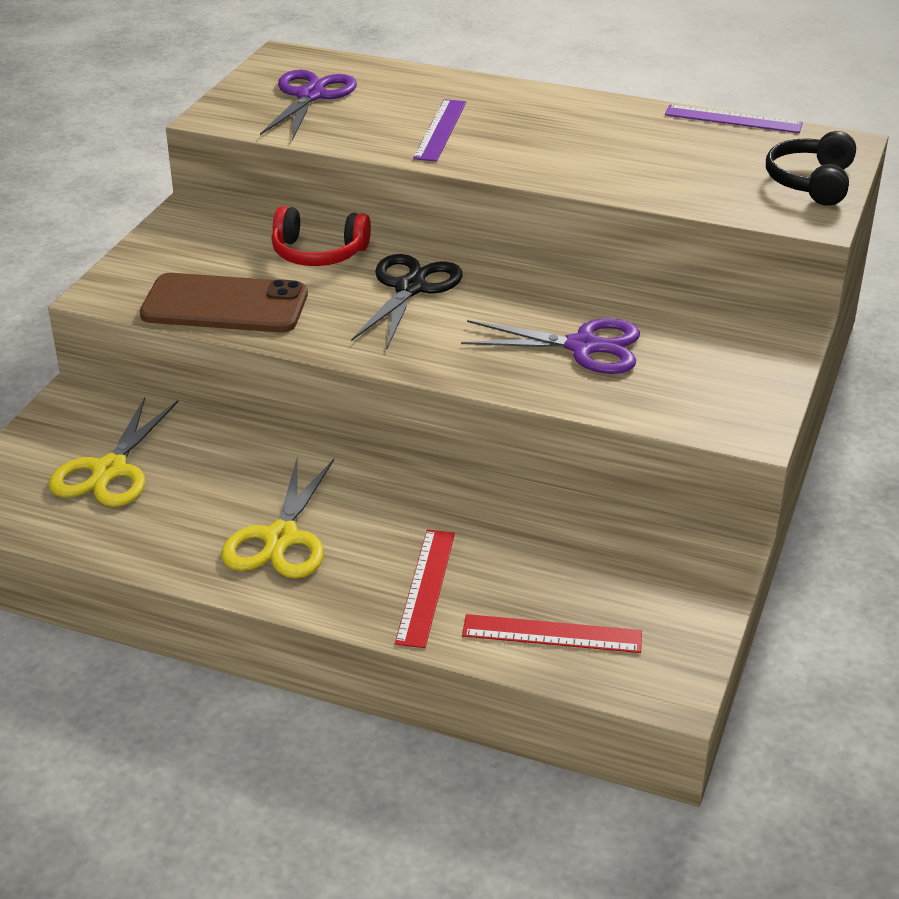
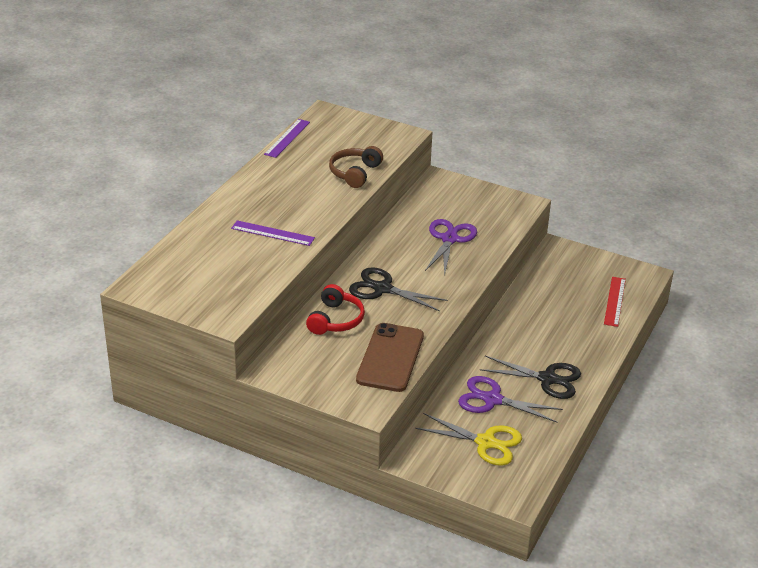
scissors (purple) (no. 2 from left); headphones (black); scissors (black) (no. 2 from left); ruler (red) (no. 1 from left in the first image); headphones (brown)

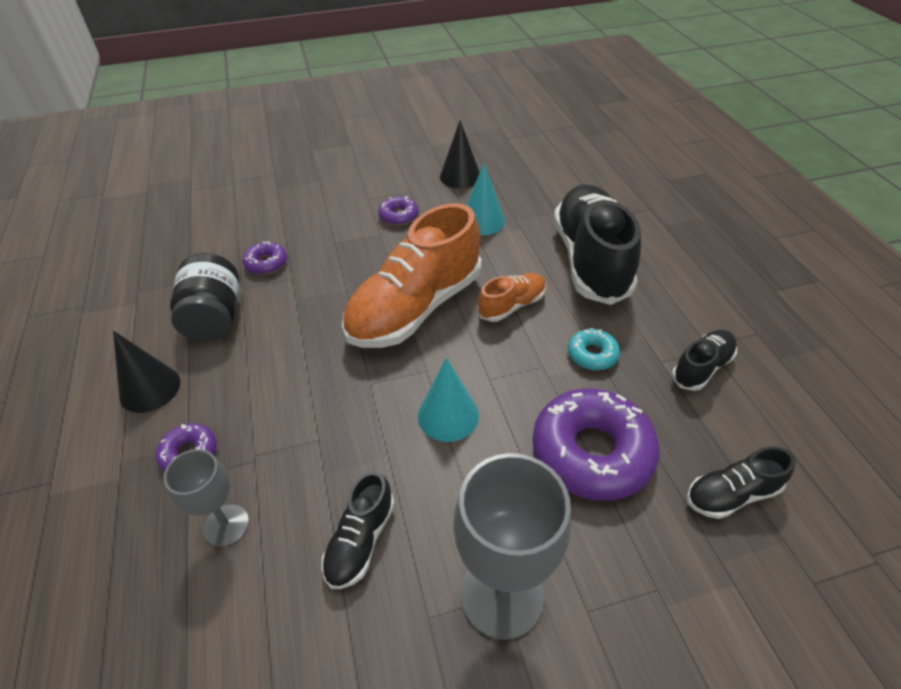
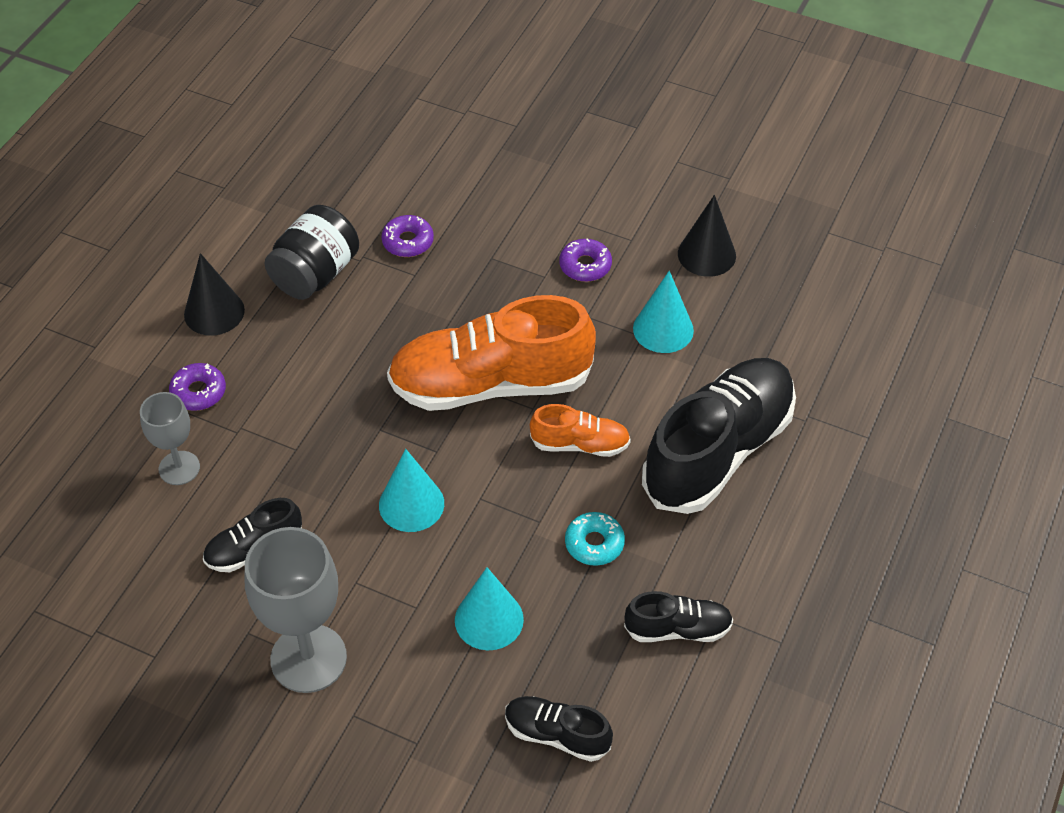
cone (turquoise) (no. 2 from left)

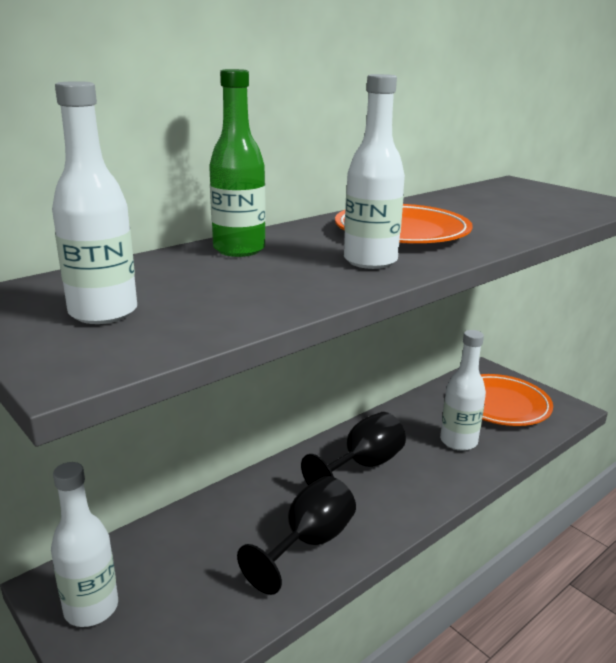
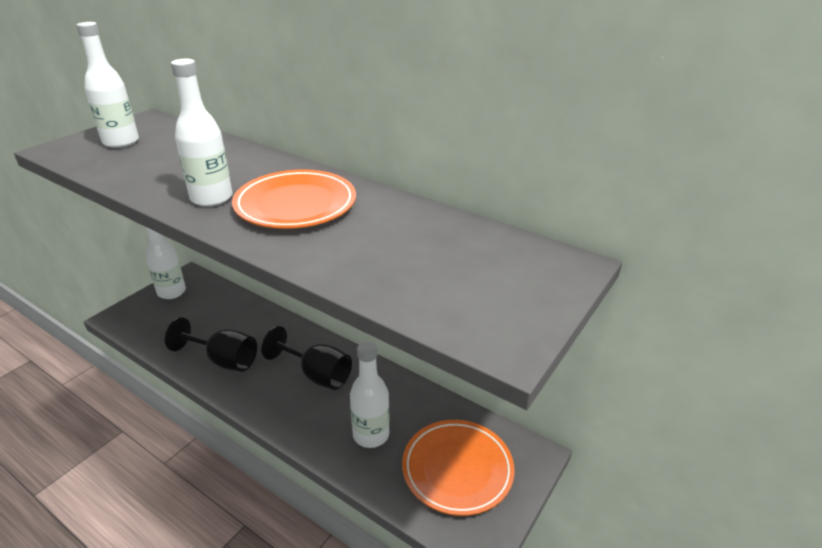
bottle (green)

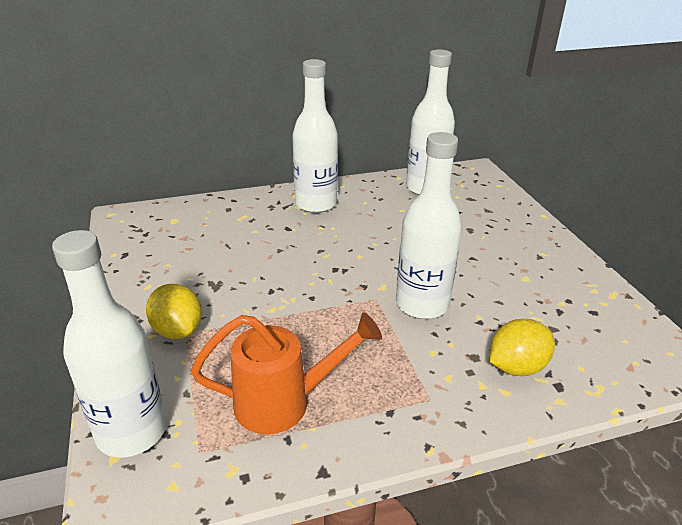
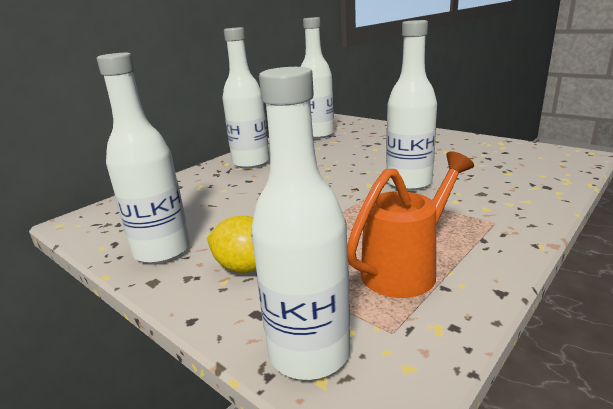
lemon (yellow) (no. 2 from left in the first image); bottle (white) (no. 1 from left)

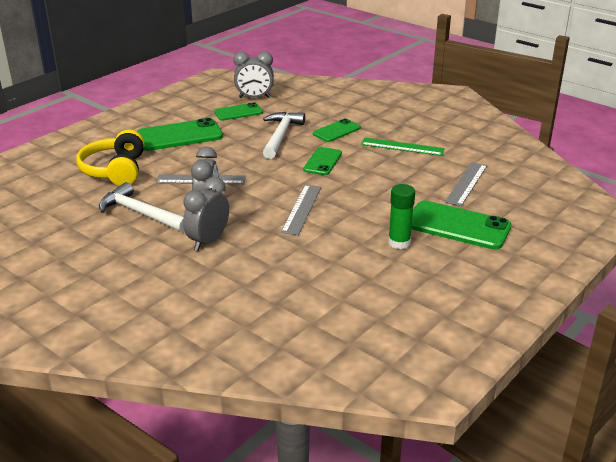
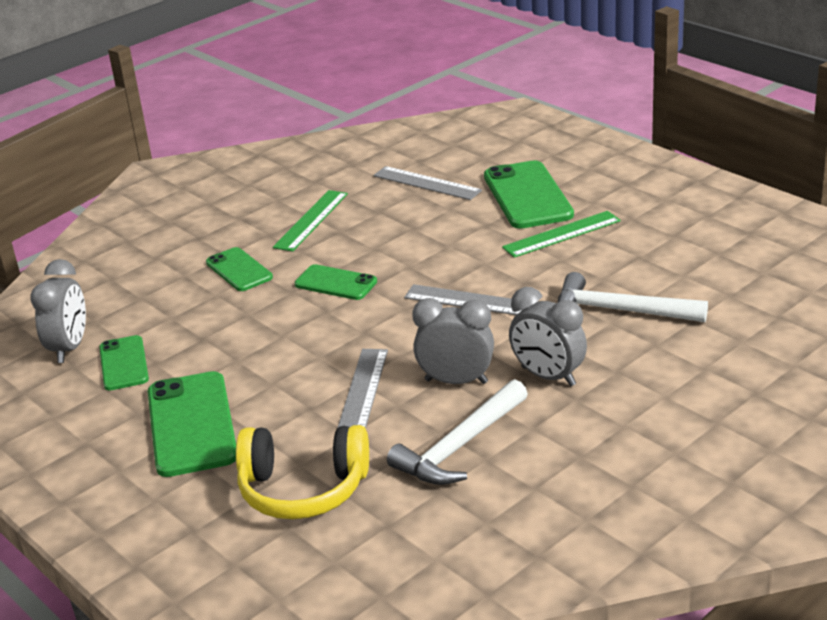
hammer (white) (no. 2 from left); ruler (green) (no. 2 from left); phone (green) (no. 5 from left)

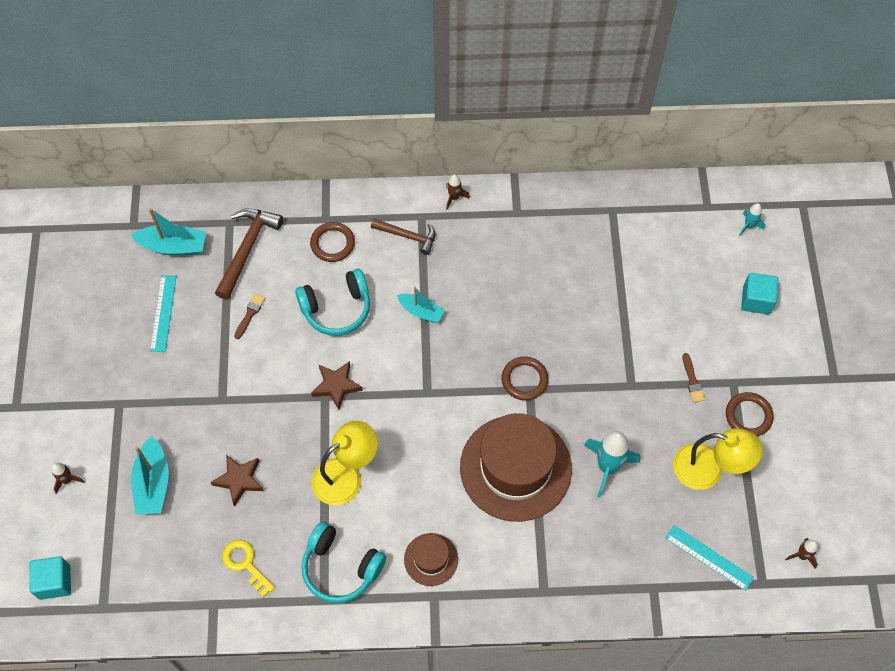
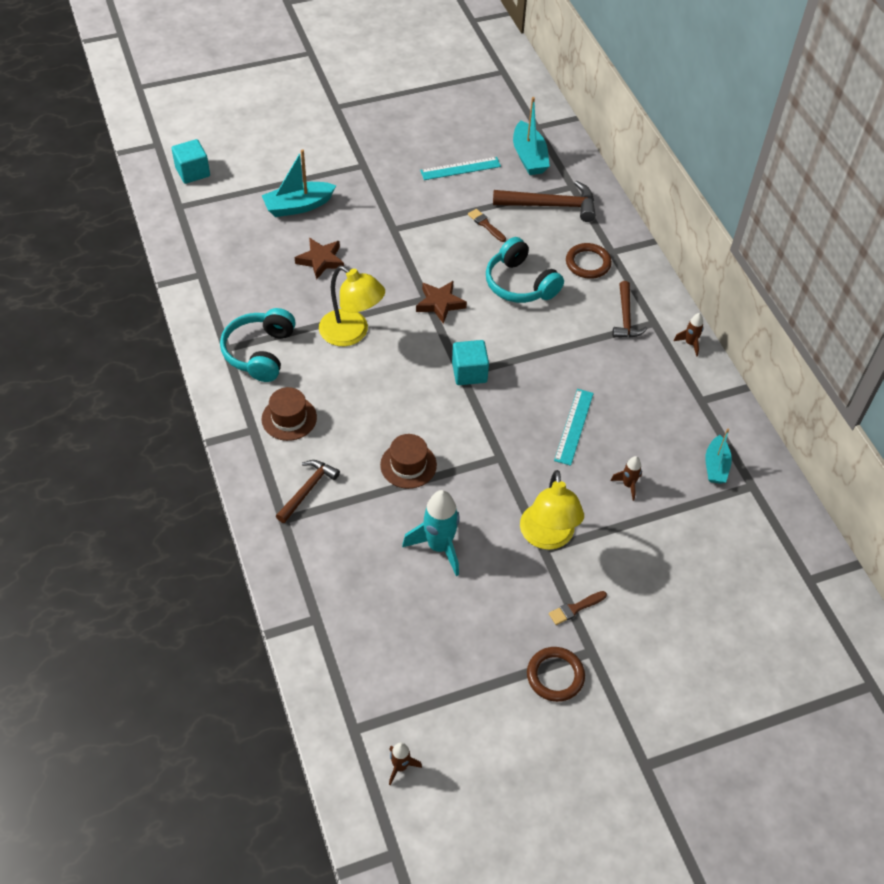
rocket (turquoise) (no. 2 from left in the first image); cube (turquoise) (no. 2 from left); boat (turquoise) (no. 3 from left); brush (brown) (no. 1 from left); ring (brown) (no. 2 from left in the first image); hat (brown) (no. 2 from left); lamp (yellow) (no. 2 from left); rocket (brown) (no. 2 from left); ruler (turquoise) (no. 2 from left); key (yellow); hammer (brown) (no. 1 from left)

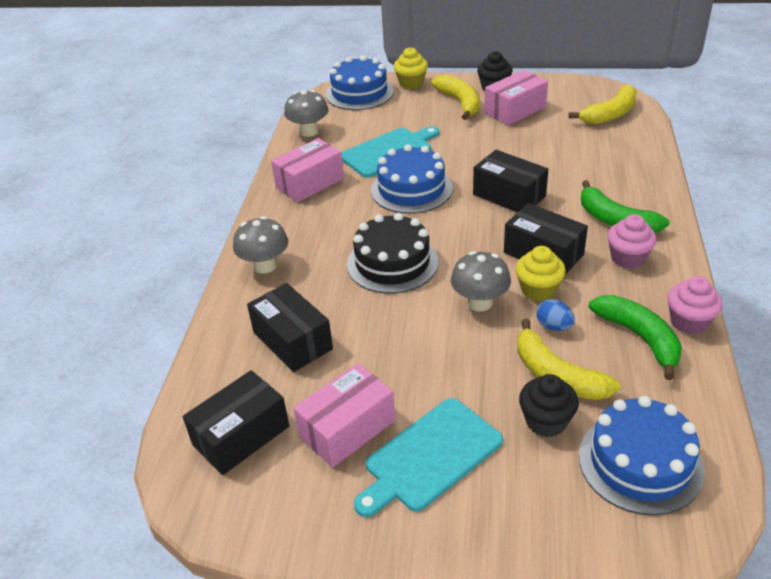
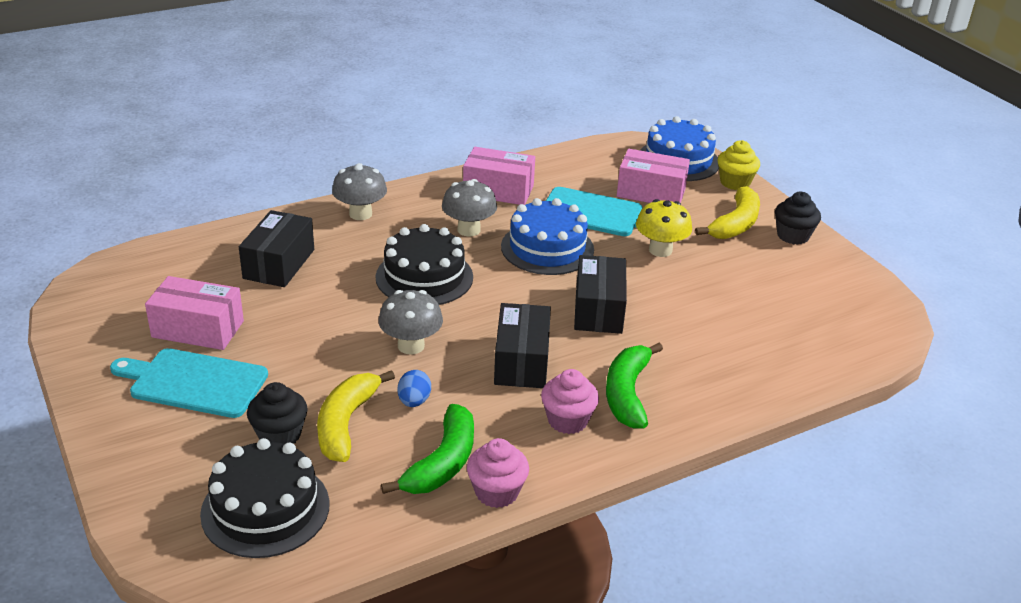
box (pink) (no. 3 from left); banana (yellow) (no. 3 from left in the first image); mushroom (grey) (no. 3 from left); cupcake (yellow) (no. 2 from left in the first image); box (black) (no. 1 from left in the first image); cake (black) (no. 1 from left); mushroom (yellow)

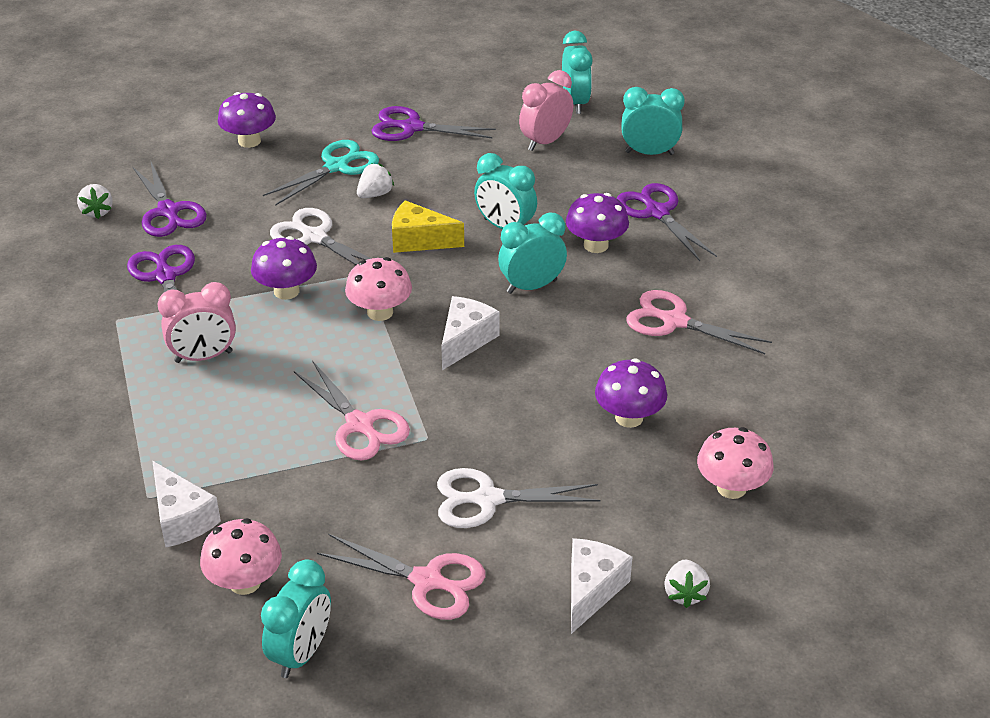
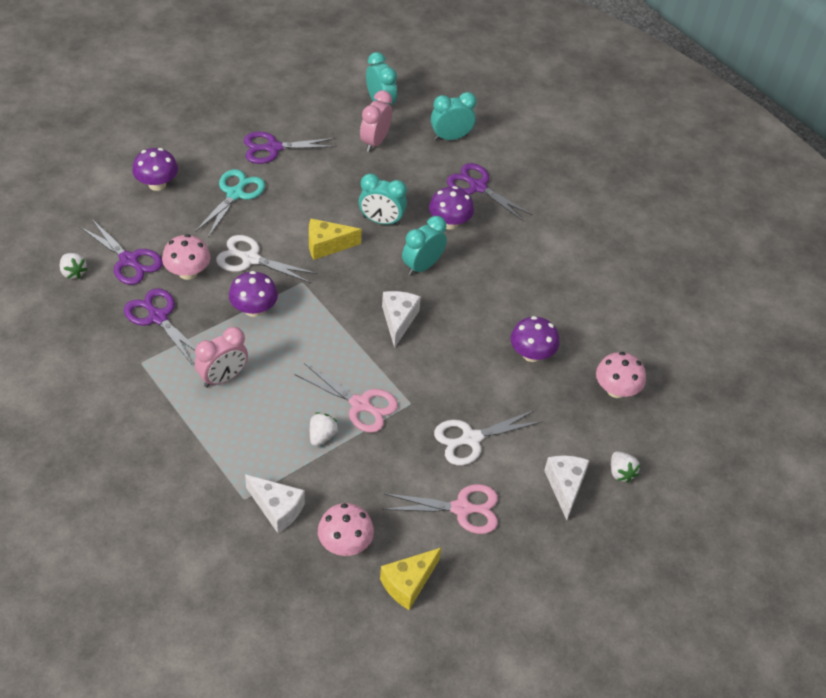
strawberry (white) (no. 2 from left); mushroom (pink) (no. 1 from left); scissors (pink) (no. 3 from left in the first image); cheese (yellow) (no. 2 from left)

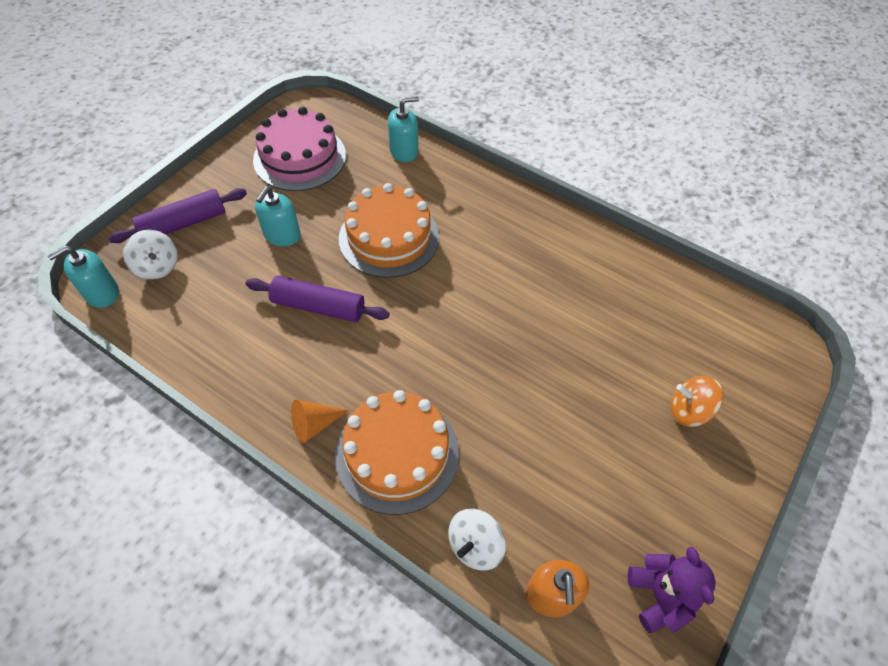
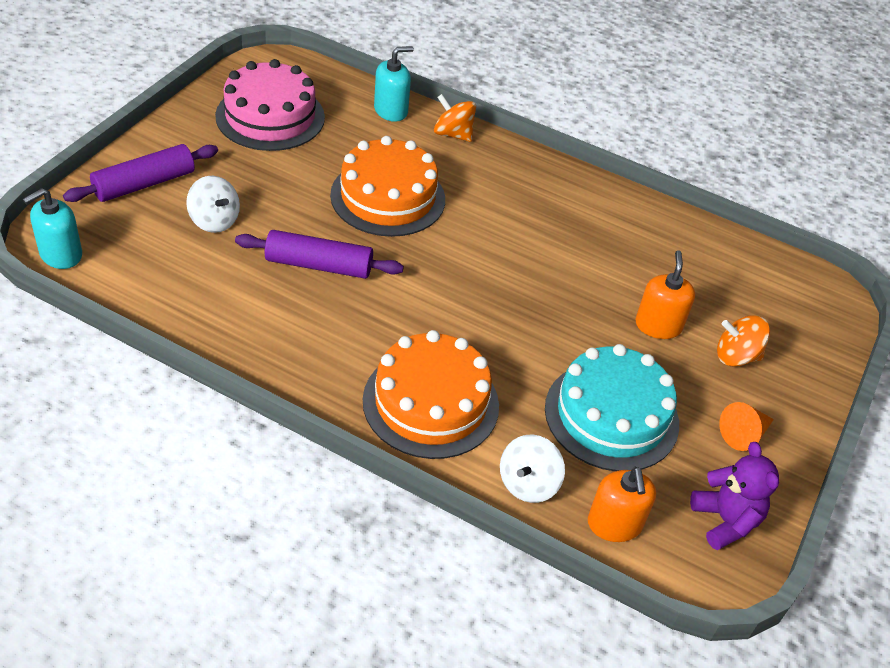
soap dispenser (turquoise) (no. 2 from left in the first image); spinning top (white) (no. 1 from left); cone (orange); spinning top (orange) (no. 1 from left); soap dispenser (orange) (no. 2 from left); cake (turquoise)

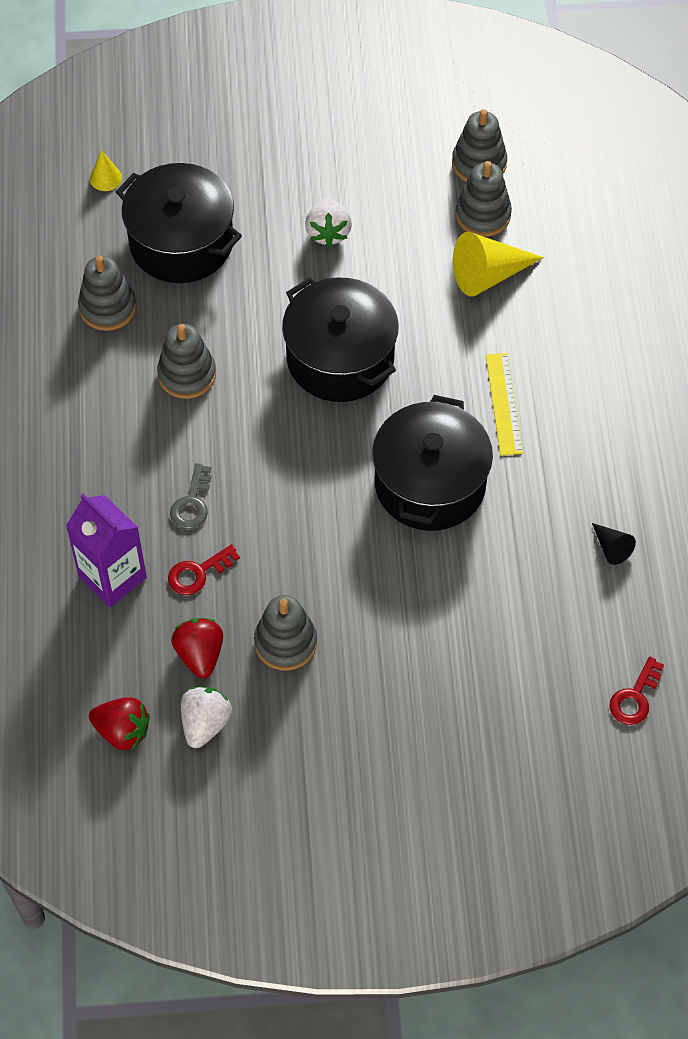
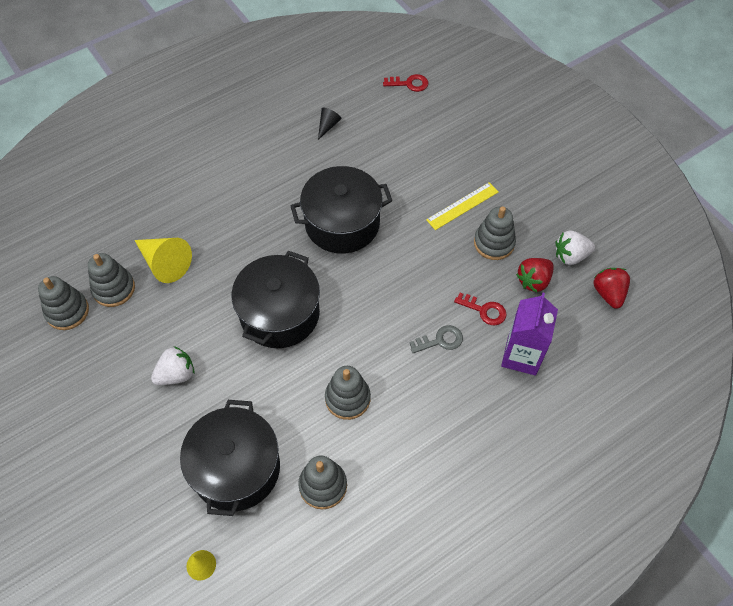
ruler (yellow)

